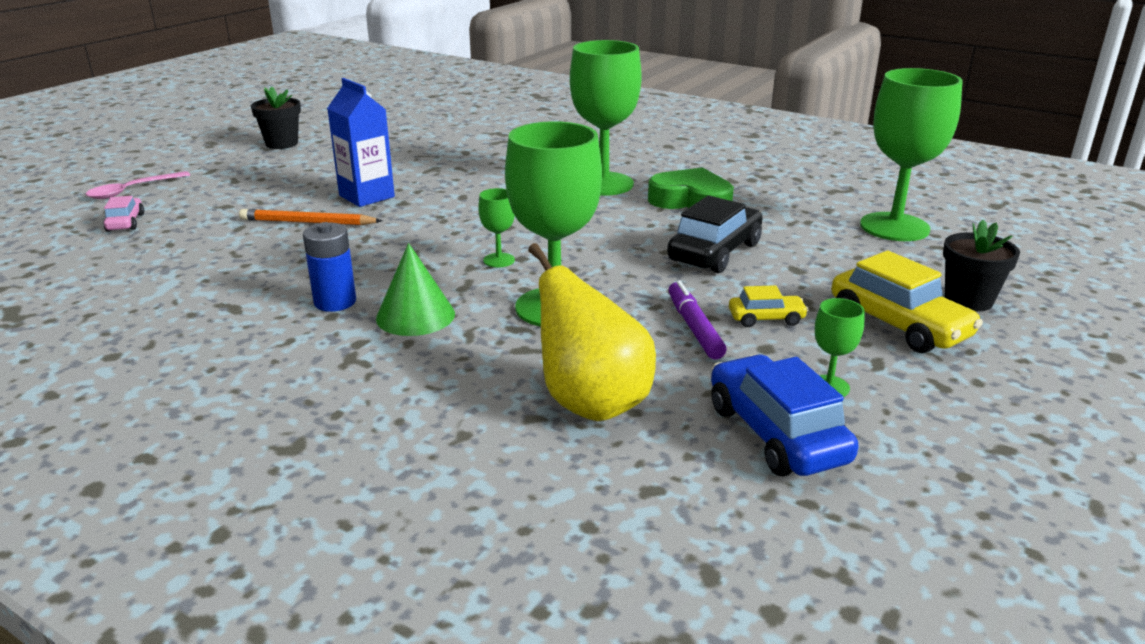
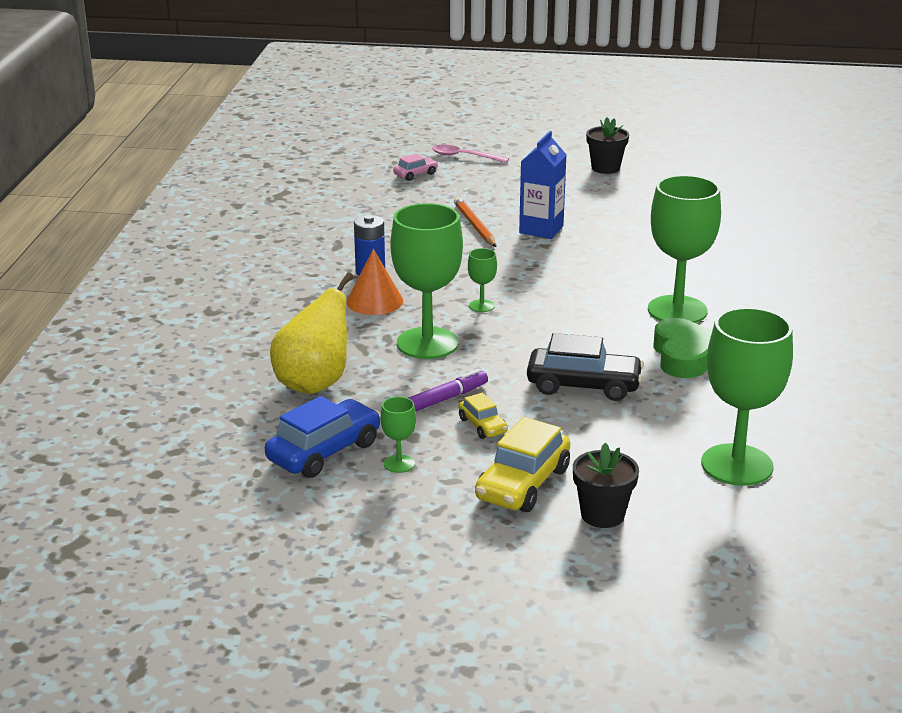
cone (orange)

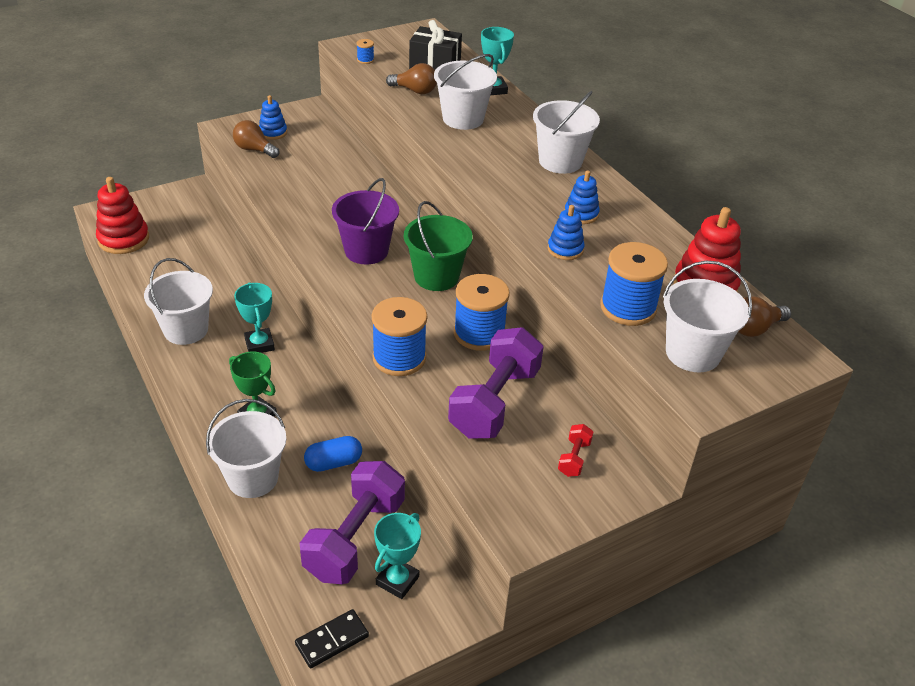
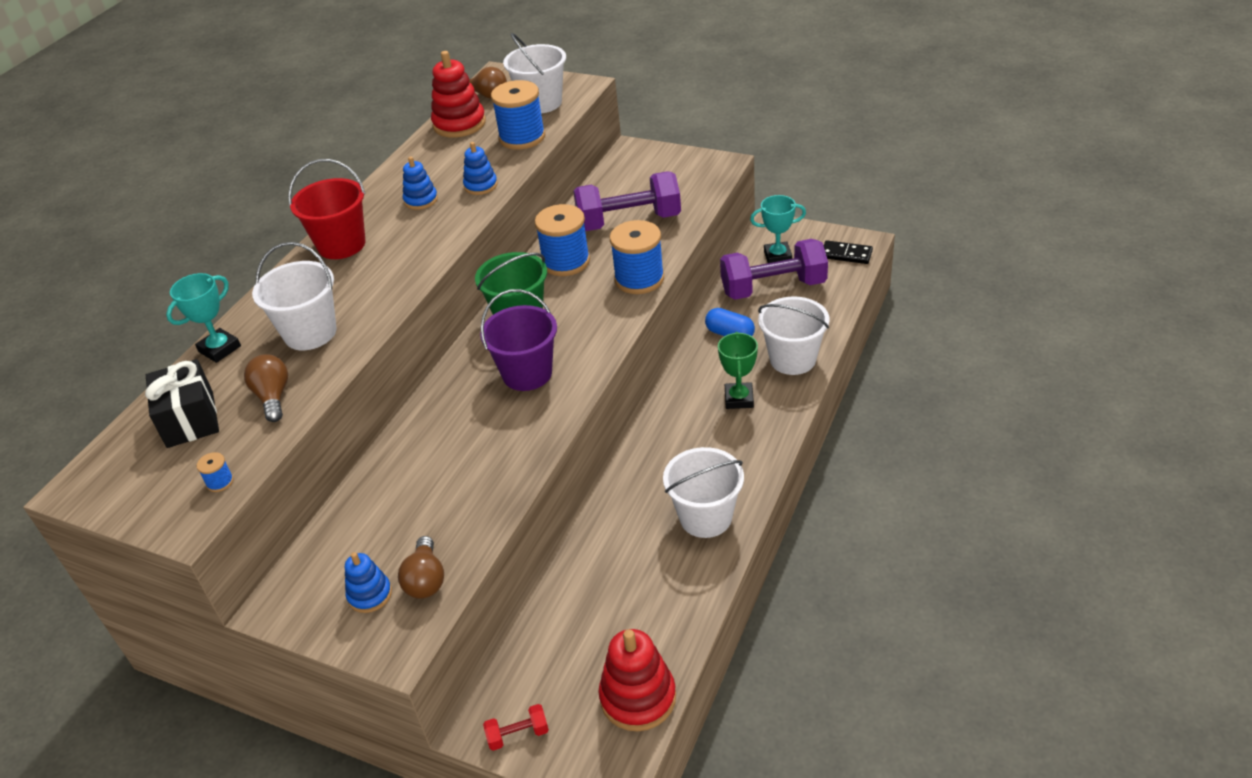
bucket (red); trophy (turquoise) (no. 1 from left in the first image); dumbbell (red)

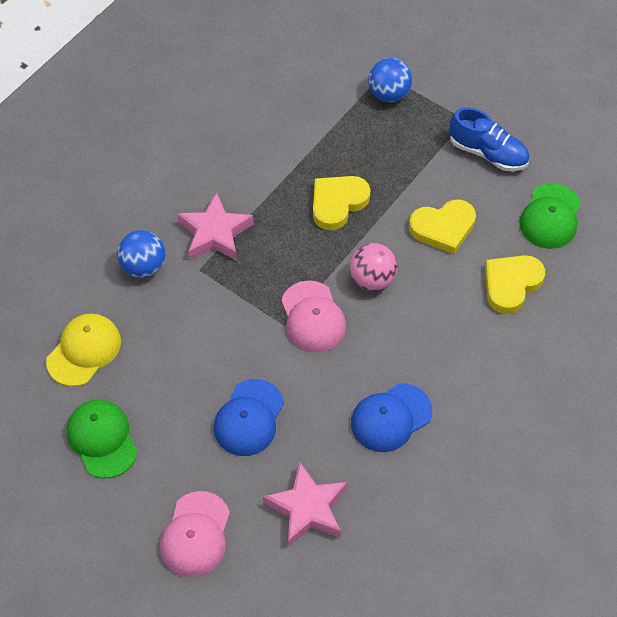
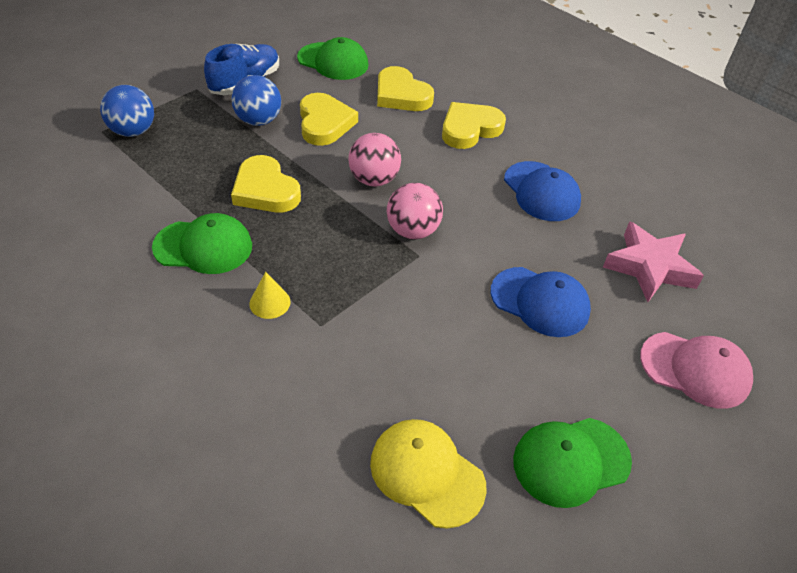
cone (yellow); ball (blue) (no. 2 from left); ball (pink) (no. 2 from left); heart (yellow) (no. 4 from left); cap (green) (no. 1 from left)

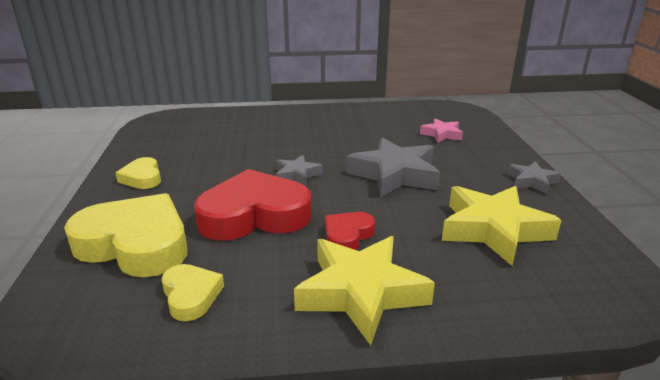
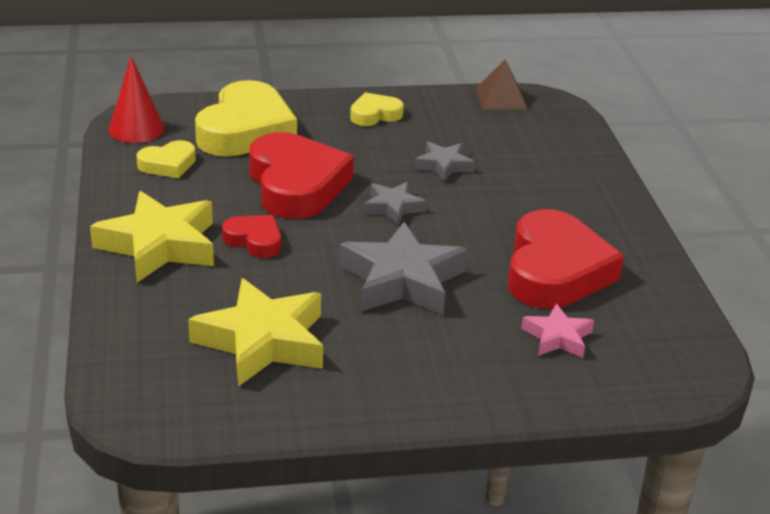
star (grey) (no. 3 from left); cone (red); pyramid (brown); heart (red) (no. 3 from left)

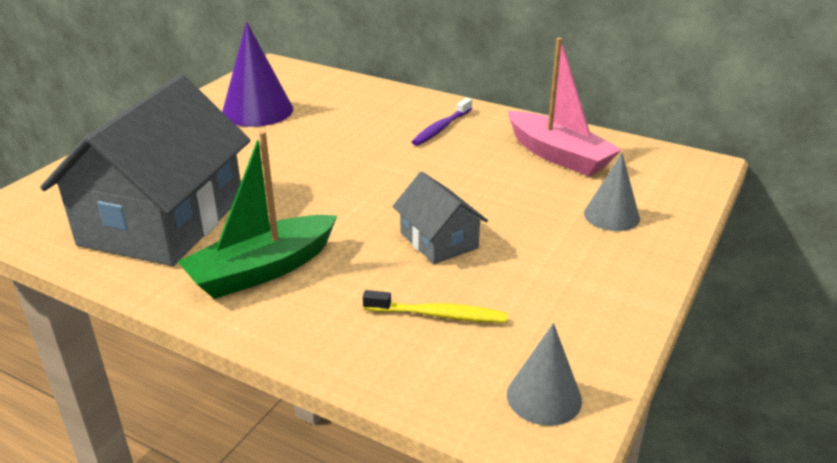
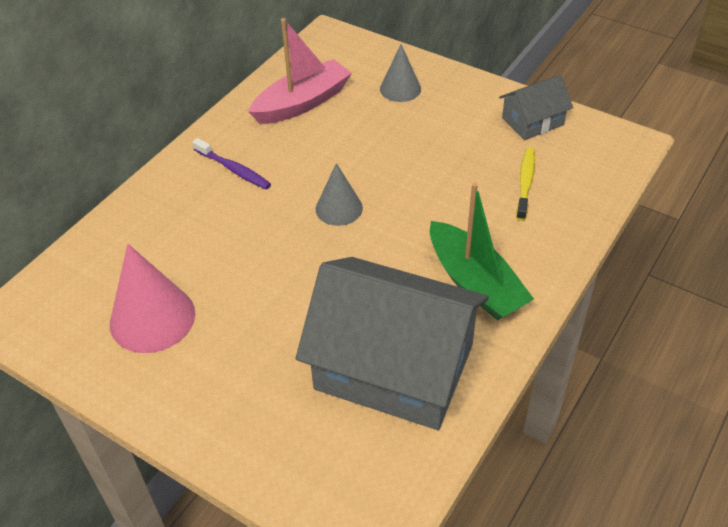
cone (pink); house (grey) (no. 2 from left); cone (grey) (no. 1 from left)

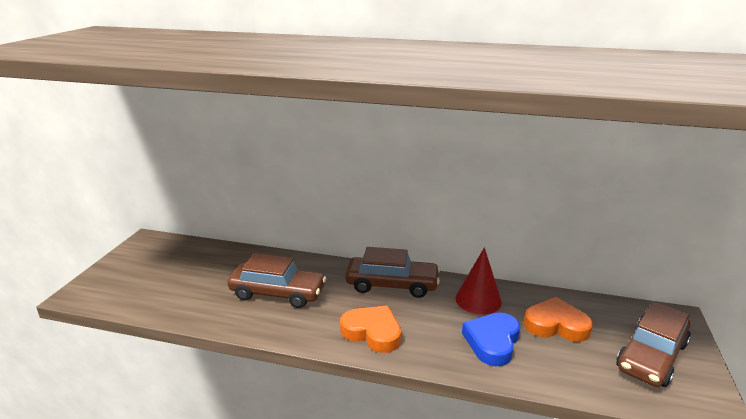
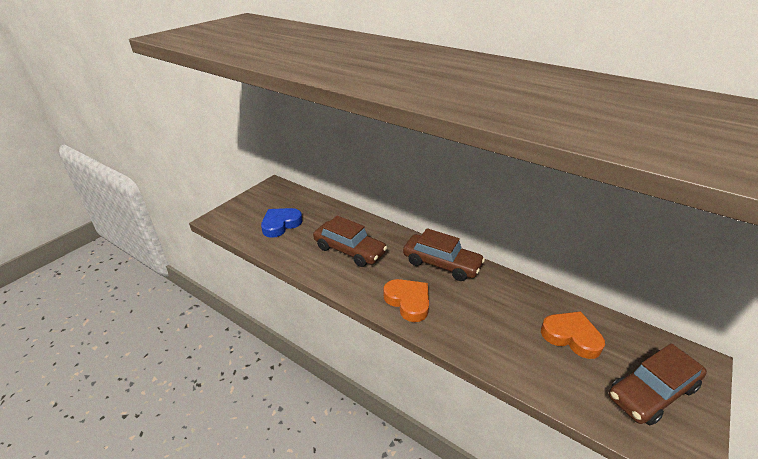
cone (red); heart (blue)

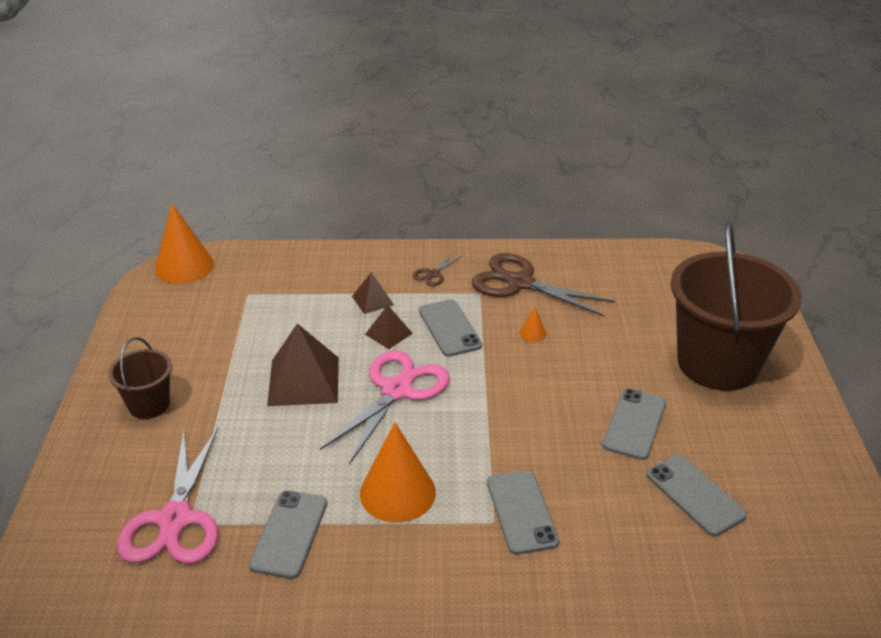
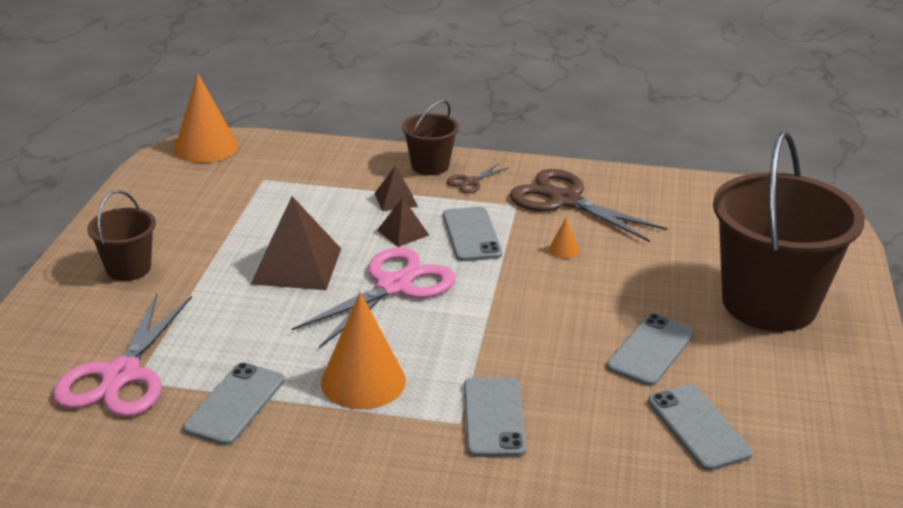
bucket (brown) (no. 2 from left)

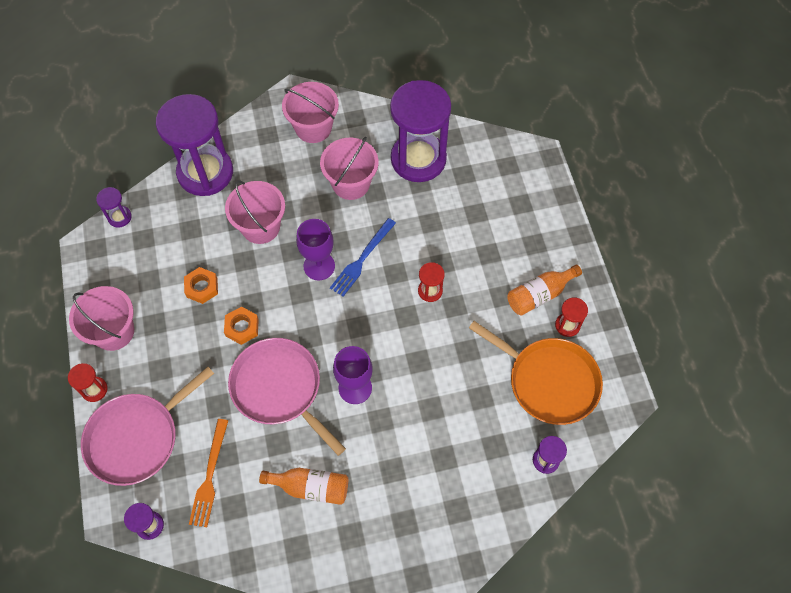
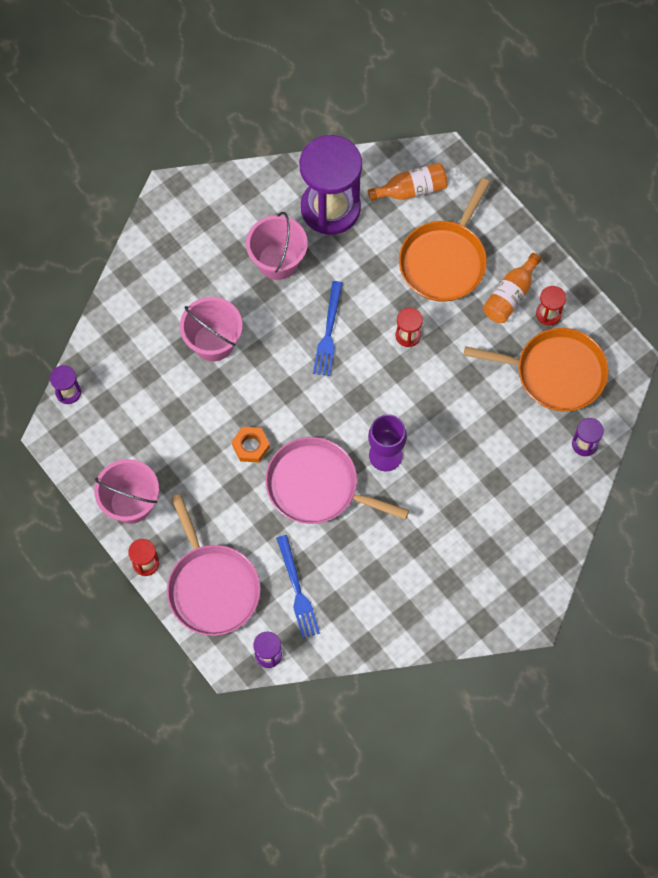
bucket (pink) (no. 3 from left in the first image); hourglass (purple) (no. 3 from left in the first image); goblet (purple) (no. 1 from left in the first image); nut (orange) (no. 1 from left in the first image); pan (pink) (no. 1 from left); fork (blue) (no. 1 from left); bottle (orange) (no. 1 from left); pan (orange) (no. 1 from left)

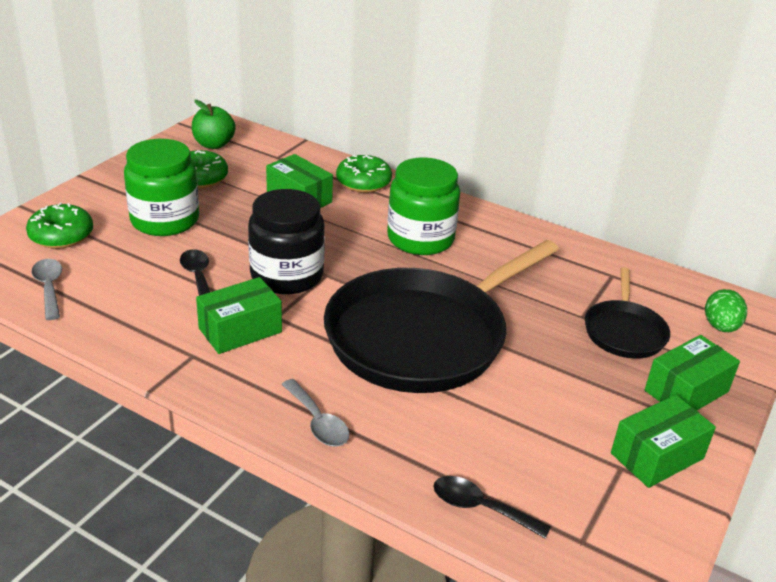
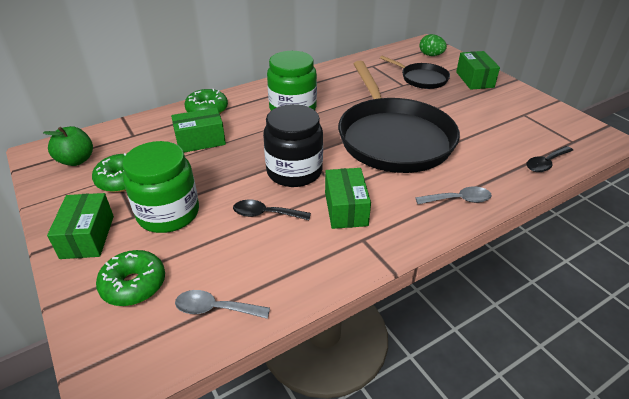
box (green) (no. 1 from left)

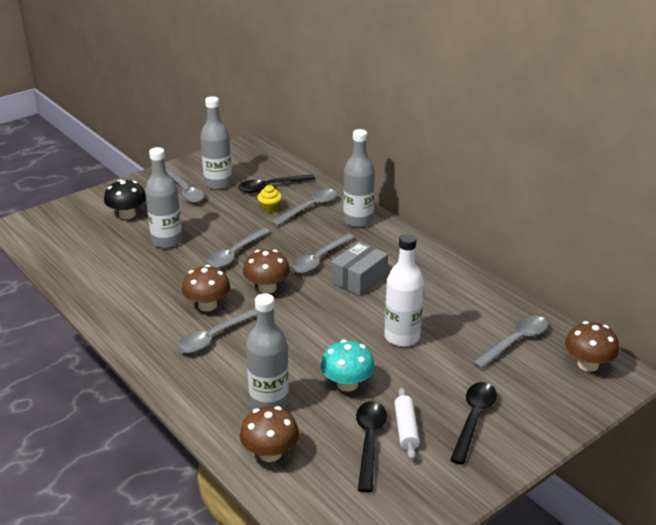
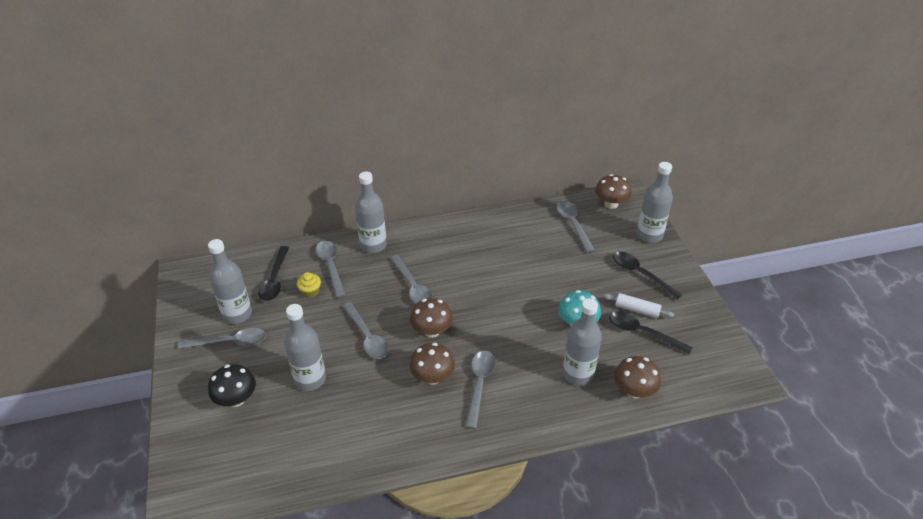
bottle (white); box (grey); spoon (grey) (no. 5 from left); bottle (grey) (no. 5 from left)

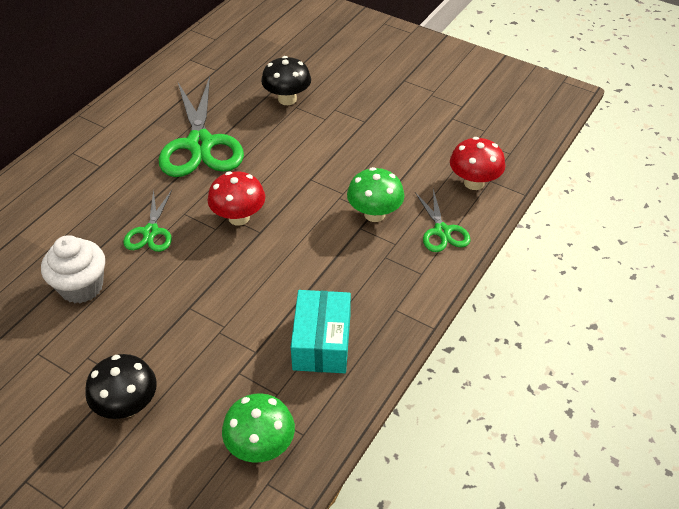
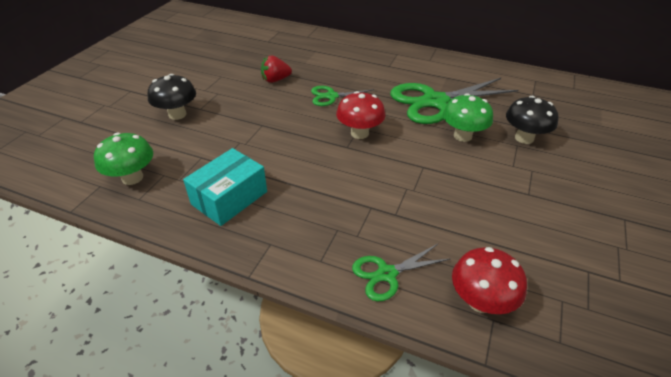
mushroom (green) (no. 2 from left); strawberry (red); box (turquoise)

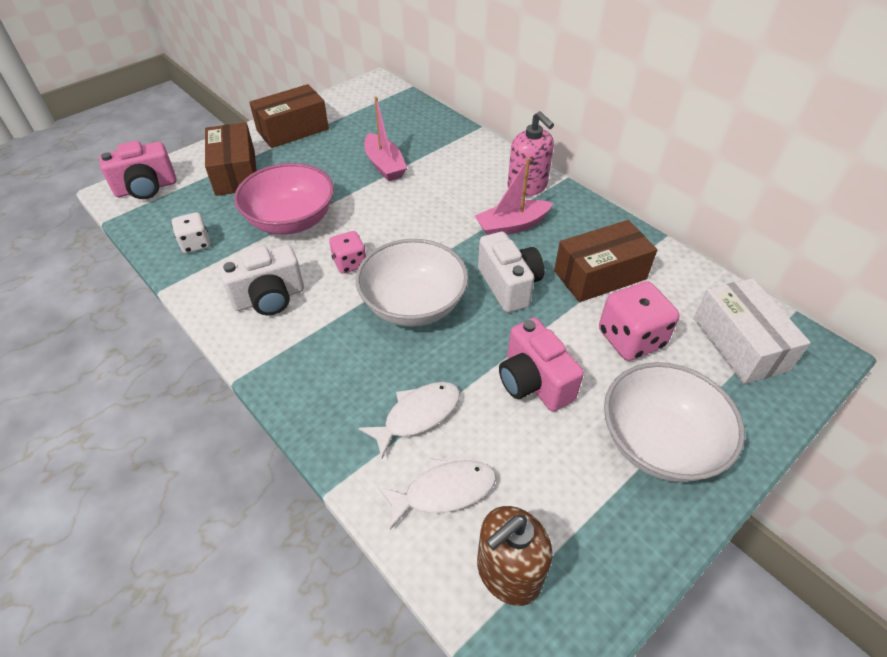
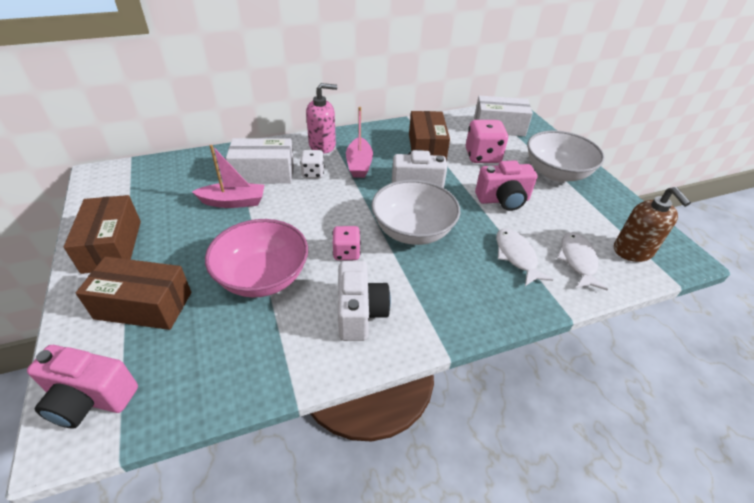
camera (pink) (no. 1 from left); dice (white); box (white) (no. 1 from left)

